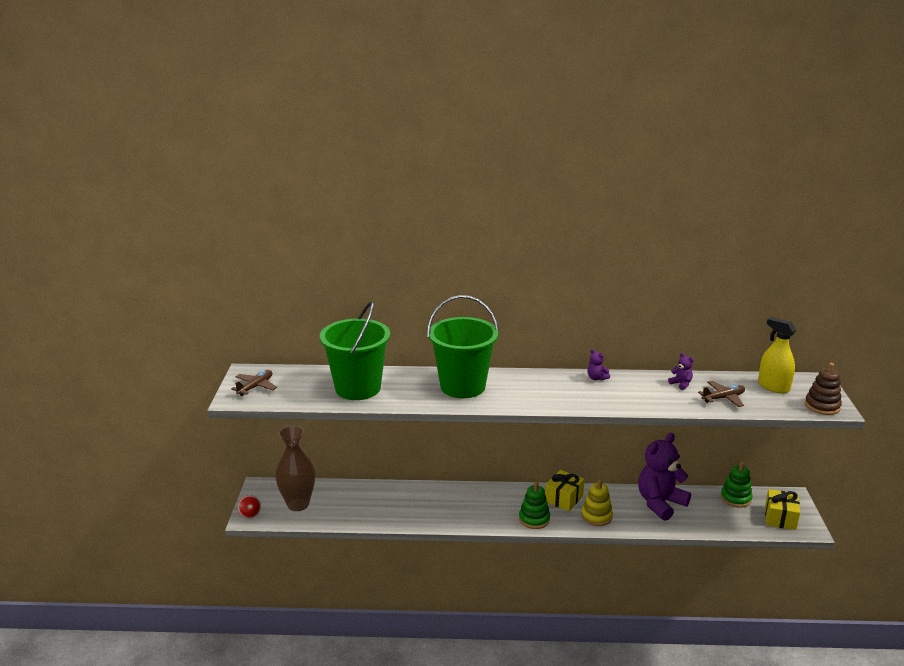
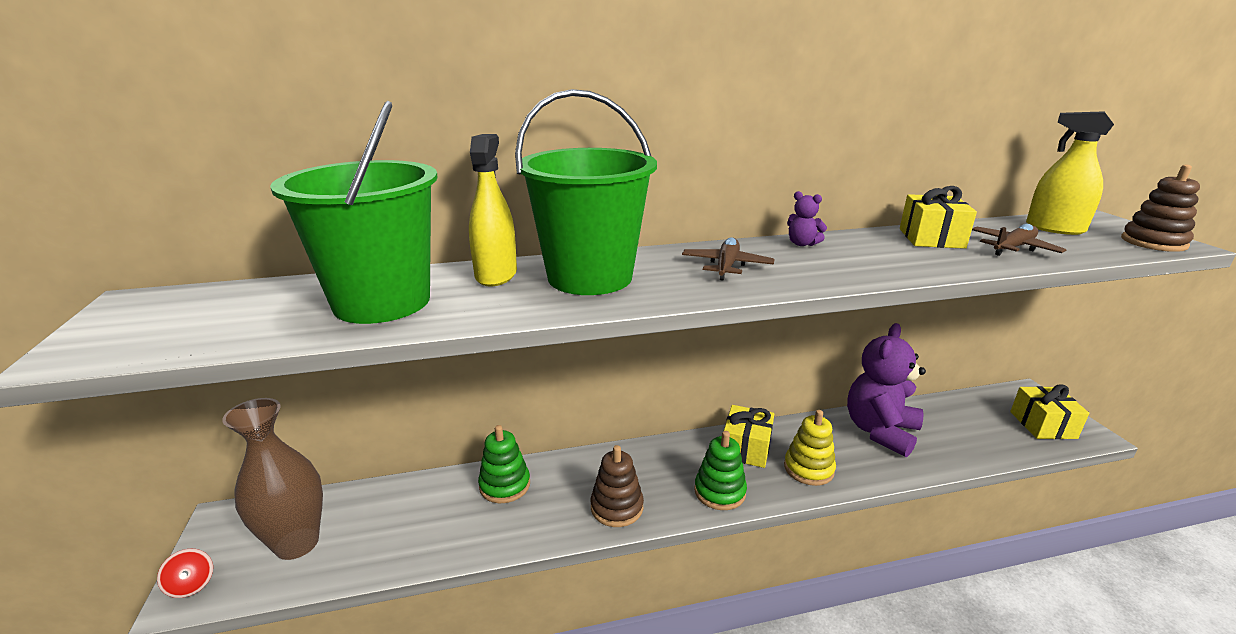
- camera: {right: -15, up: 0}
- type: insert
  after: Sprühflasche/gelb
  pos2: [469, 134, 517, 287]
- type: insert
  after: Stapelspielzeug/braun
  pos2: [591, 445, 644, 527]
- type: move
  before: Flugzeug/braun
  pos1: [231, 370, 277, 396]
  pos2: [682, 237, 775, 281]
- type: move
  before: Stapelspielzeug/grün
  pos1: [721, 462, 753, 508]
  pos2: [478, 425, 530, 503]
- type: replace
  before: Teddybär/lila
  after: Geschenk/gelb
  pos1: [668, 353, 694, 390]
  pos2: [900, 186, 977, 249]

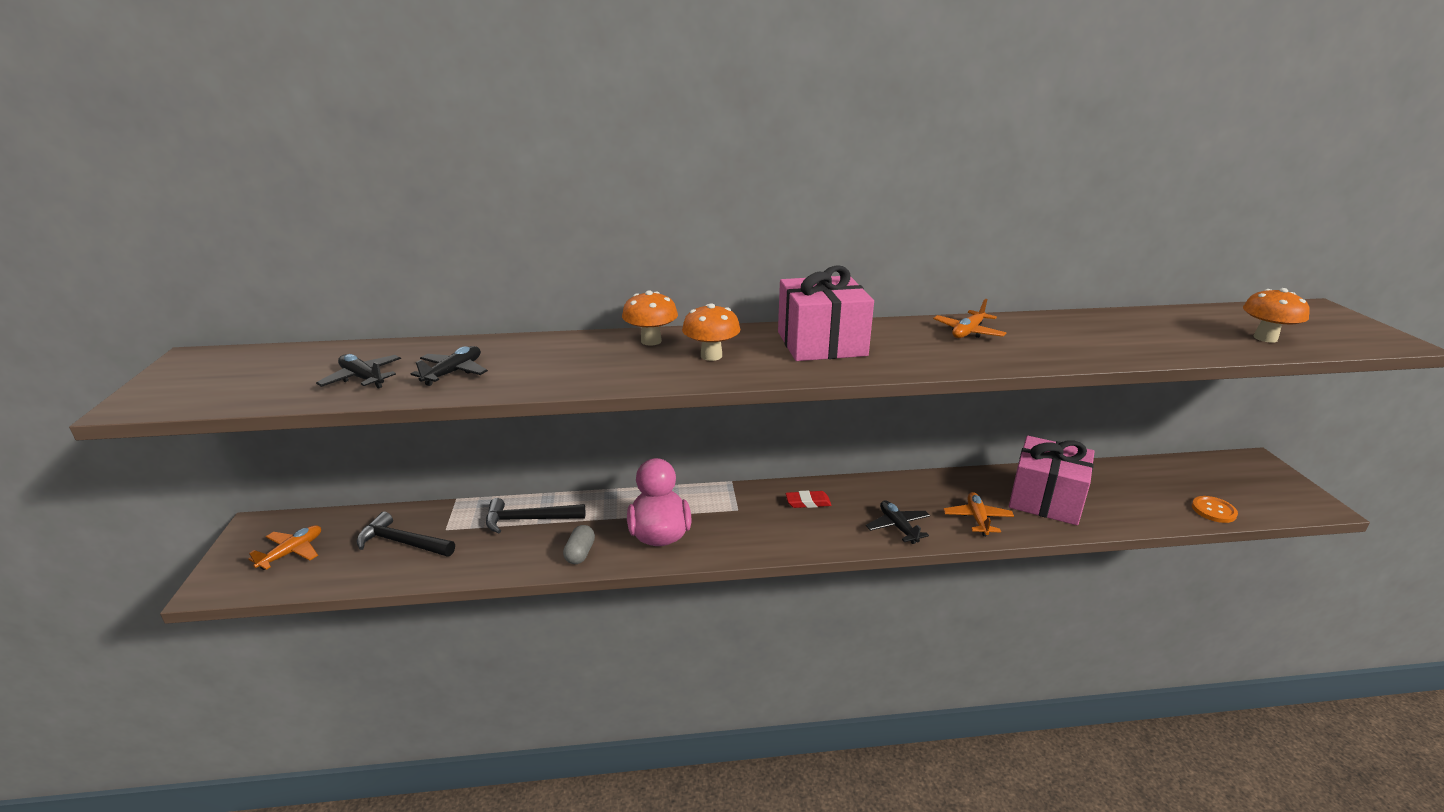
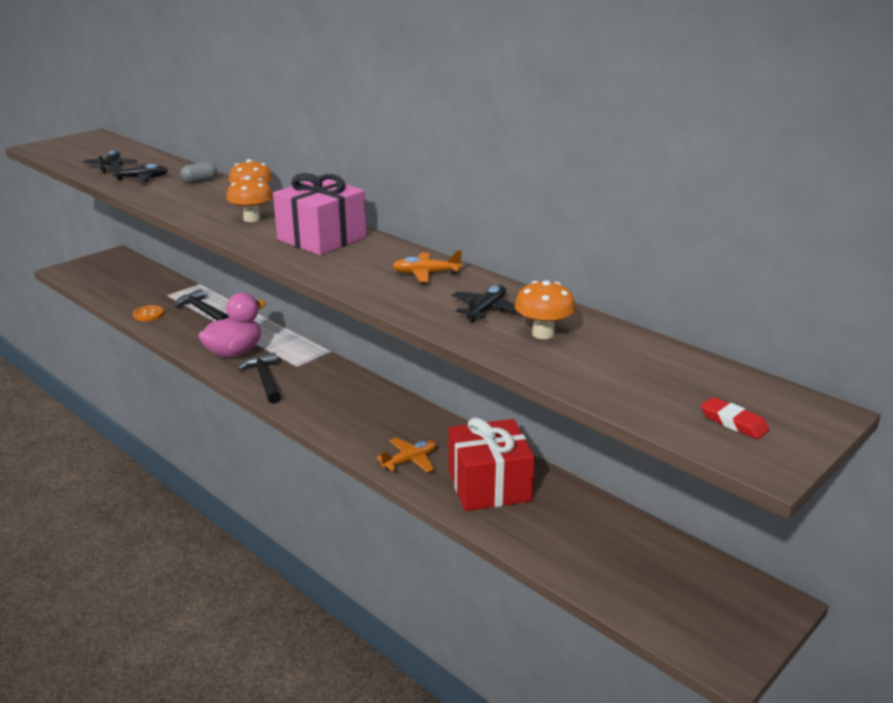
- camera: {right: 50, up: 0}
- type: delete
  before: Flugzeug/orange
  pos1: [249, 525, 321, 570]
- type: move
  before: Hammer/schwarz
  pos1: [357, 512, 455, 557]
  pos2: [237, 352, 281, 404]
- type: move
  before: Kapsel/grau
  pos1: [563, 525, 595, 564]
  pos2: [180, 162, 217, 183]
- type: move
  before: Radiergummi/rot
  pos1: [785, 491, 831, 508]
  pos2: [701, 397, 770, 439]
- type: move
  before: Flugzeug/schwarz
  pos1: [866, 501, 930, 544]
  pos2: [452, 285, 519, 322]
- type: move
  before: Knopf/orange
  pos1: [1192, 496, 1238, 523]
  pos2: [133, 305, 165, 321]
- type: move
  before: Pilz/orange
  pos1: [1243, 288, 1310, 343]
  pos2: [515, 280, 576, 339]
- type: recolor
  before: Geschenk/rosa
  after: Geschenk/rot
  pos1: [1009, 436, 1095, 525]
  pos2: [448, 418, 535, 511]

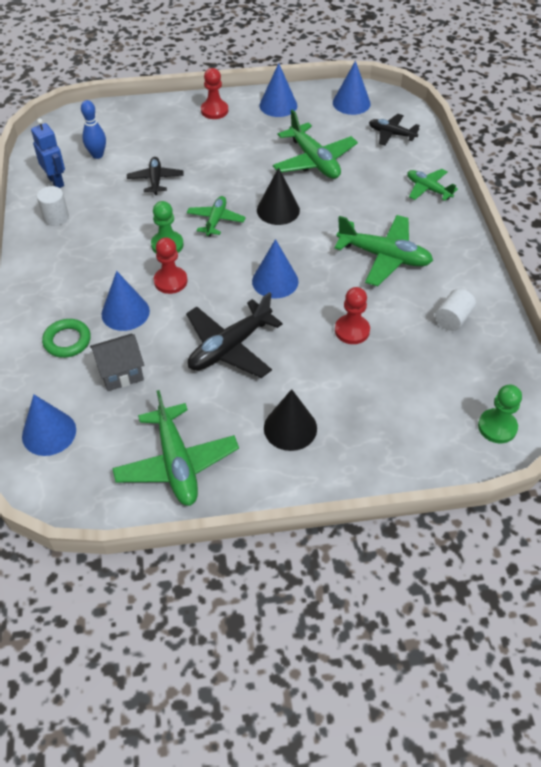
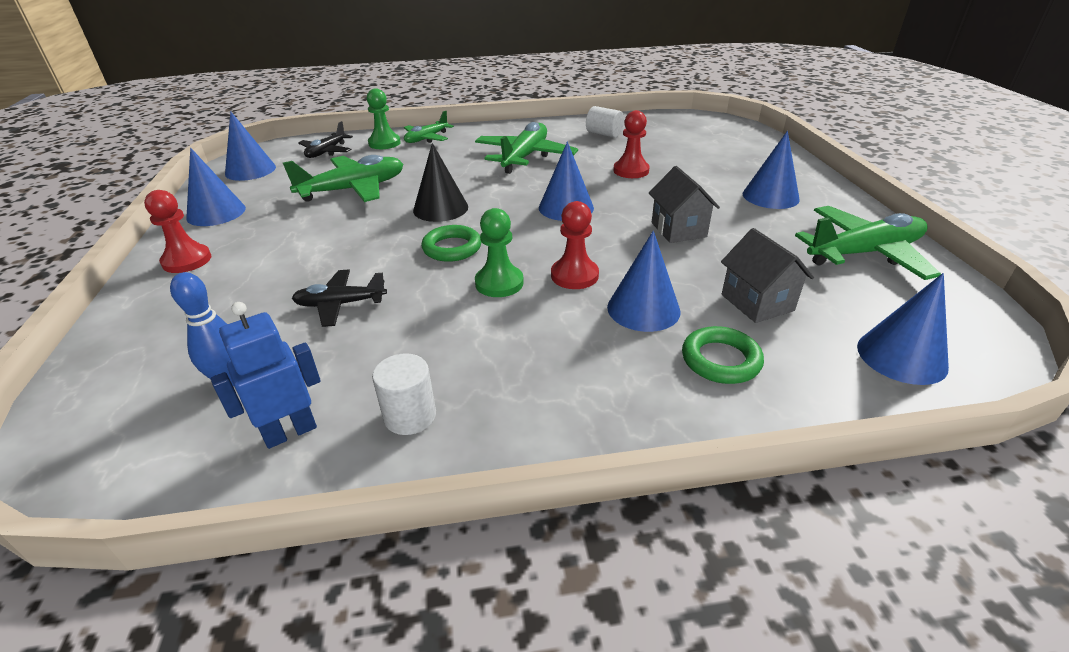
- camera: {right: -90, up: -15}
- type: move
  before: Bauer/grün
  pos1: [478, 385, 522, 443]
  pos2: [367, 88, 401, 149]
- type: replace
  before: Flugzeug/schwarz
  after: Haus/grau
  pos1: [186, 292, 283, 378]
  pos2: [649, 166, 720, 243]
- type: replace
  before: Flugzeug/grün
  after: Ring/grün
  pos1: [187, 196, 246, 237]
  pos2: [421, 225, 481, 262]
- type: recolor
  before: Kegel/schwarz
  after: Kegel/blau
  pos1: [264, 389, 317, 451]
  pos2: [743, 131, 800, 209]

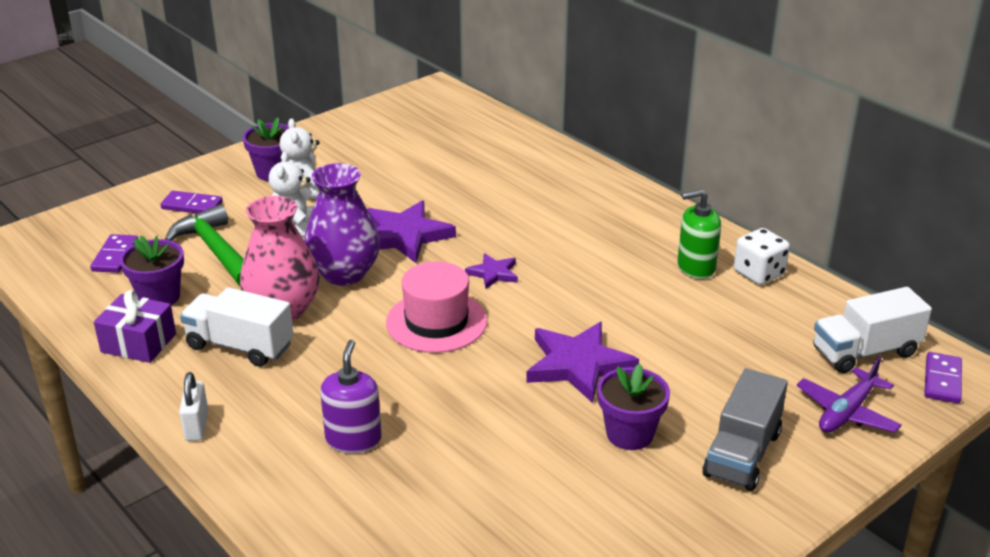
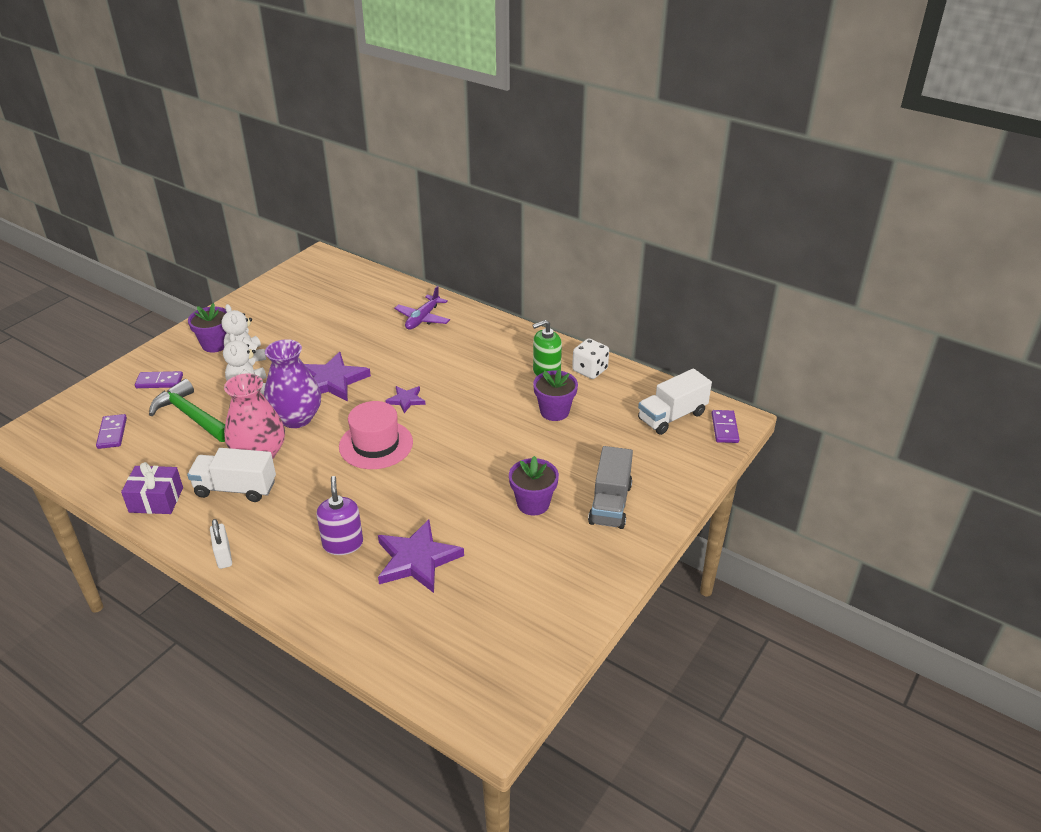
- camera: {right: -15, up: 5}
- type: move
  before: Blumentopf/lila
  pos1: [120, 235, 184, 305]
  pos2: [533, 369, 578, 421]
- type: move
  before: Stern/lila
  pos1: [526, 322, 639, 403]
  pos2: [378, 519, 464, 593]
- type: move
  before: Flugzeug/lila
  pos1: [797, 356, 902, 433]
  pos2: [394, 286, 450, 330]

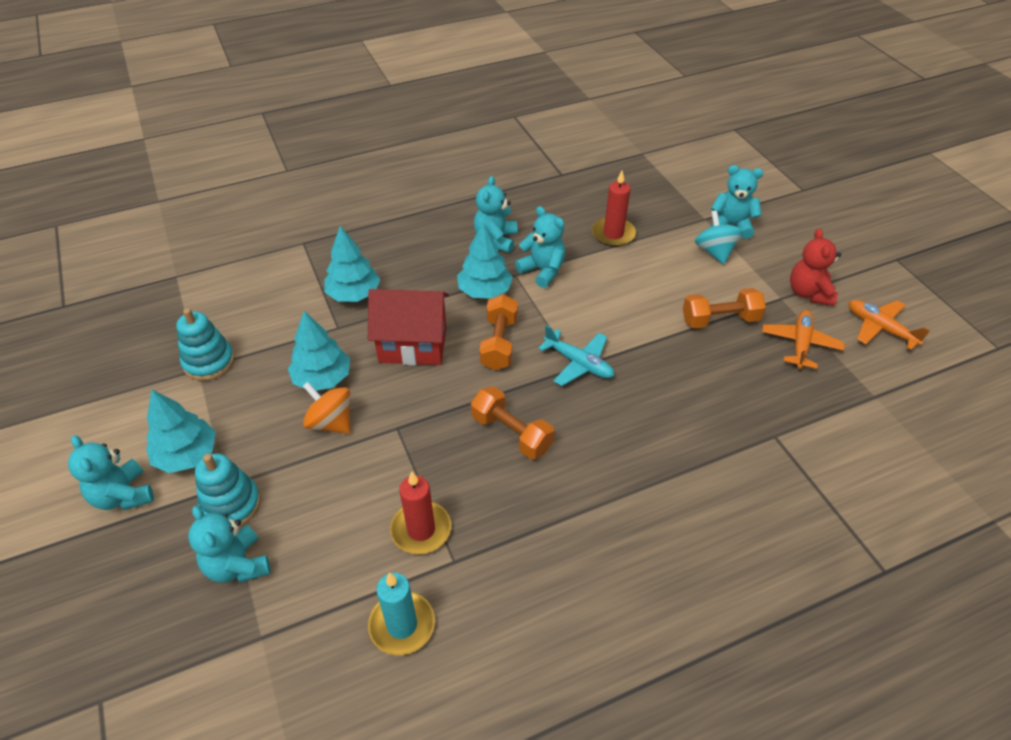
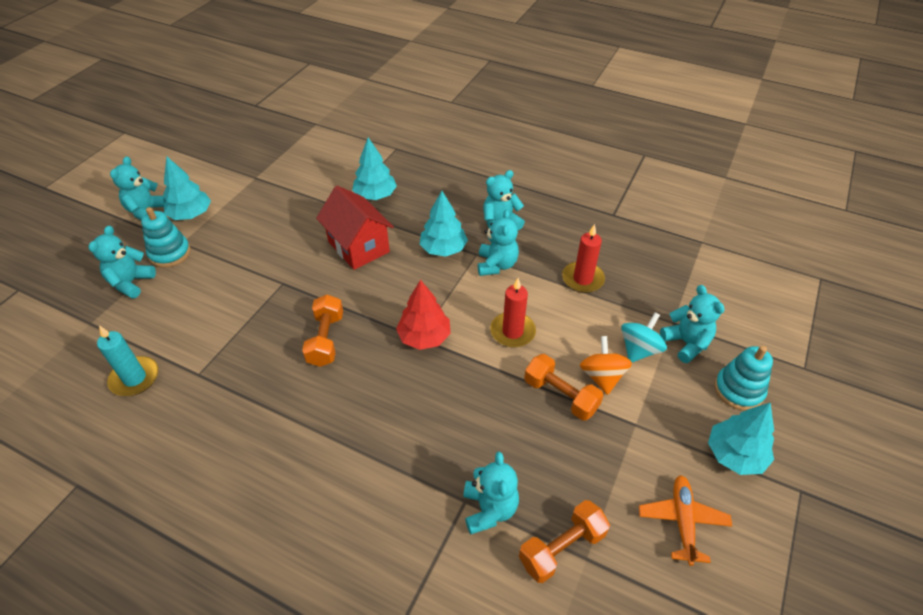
- camera: {right: 50, up: 0}
- type: delete
  before: Flugzeug/orange
  pos1: [762, 310, 845, 369]
- type: delete
  before: Teddybär/rot
  pos1: [790, 228, 841, 306]
- type: insert
  after: Teddybär/türkis
  pos2: [463, 452, 519, 535]
- type: move
  before: Stapelspielzeug/türkis
  pos1: [176, 308, 235, 381]
  pos2: [715, 346, 773, 410]
- type: move
  before: Baum/türkis
  pos1: [288, 311, 350, 391]
  pos2: [708, 403, 774, 475]
- type: move
  before: Kreisel/orange
  pos1: [303, 382, 350, 434]
  pos2: [580, 336, 632, 395]
- type: move
  before: Kerze/rot
  pos1: [390, 471, 451, 554]
  pos2: [490, 278, 536, 348]
- type: move
  before: Hantel/orange
  pos1: [479, 294, 518, 370]
  pos2: [519, 500, 610, 583]
- type: replace
  before: Flugzeug/türkis
  after: Baum/rot
  pos1: [538, 325, 614, 386]
  pos2: [396, 279, 451, 350]

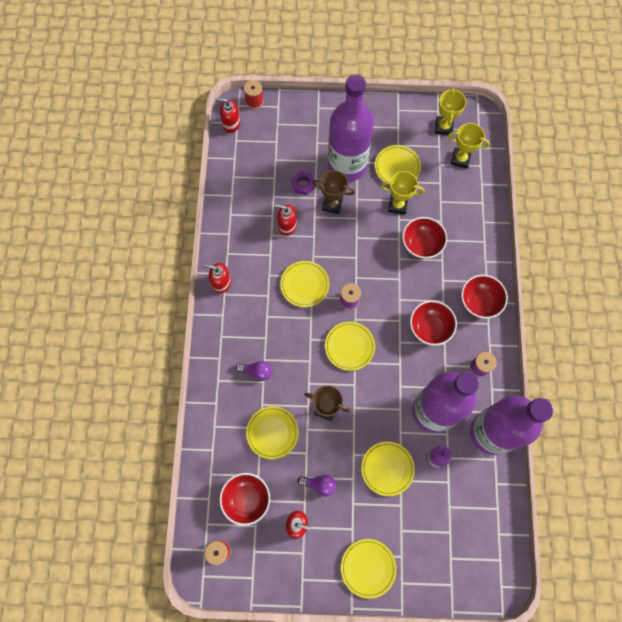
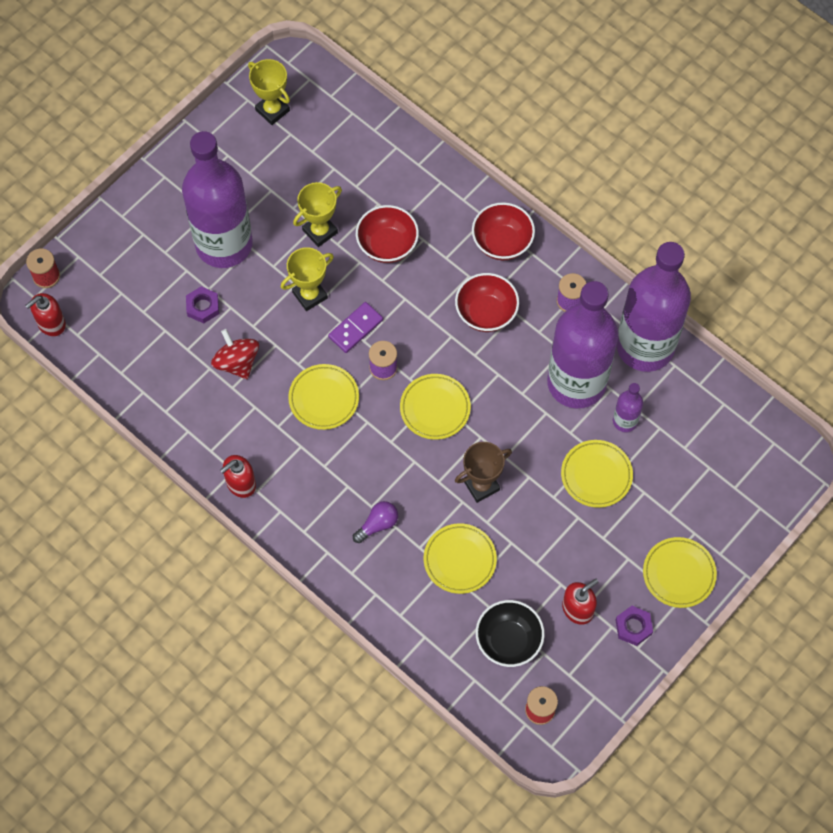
- camera: {right: -50, up: -5}
- type: delete
  before: Glühbirne/lila
  pos1: [297, 475, 336, 497]
- type: delete
  before: Pokal/braun
  pos1: [312, 170, 355, 214]
- type: delete
  before: Teller/gelb
  pos1: [375, 145, 421, 185]
- type: insert
  after: Dominostein/lila
  pos2: [328, 302, 383, 353]
- type: insert
  after: Sechskantmutter/lila
  pos2: [616, 606, 653, 646]
- type: move
  before: Pokal/gelb
  pos1: [448, 123, 490, 169]
  pos2: [281, 247, 334, 311]
- type: replace
  before: Seifenspender/rot
  after: Kreisel/rot
  pos1: [274, 204, 297, 236]
  pos2: [211, 329, 259, 379]
- type: recolor
  before: Schüssel/rot
  after: Schüssel/schwarz
  pos1: [219, 473, 270, 526]
  pos2: [476, 600, 545, 667]

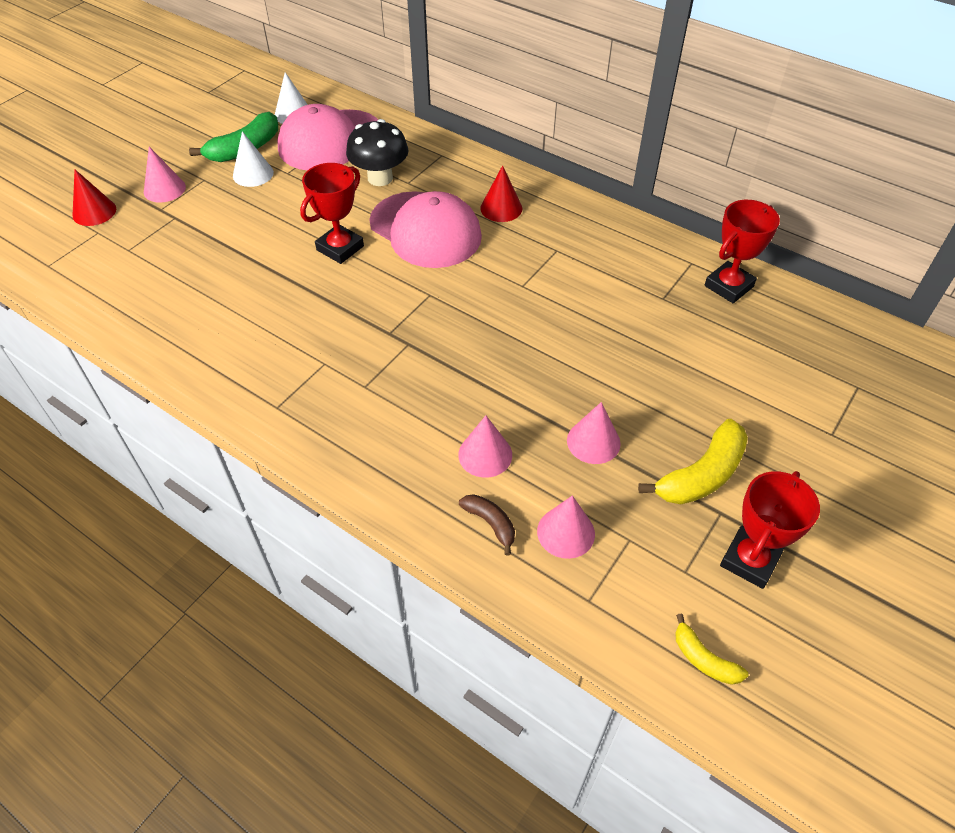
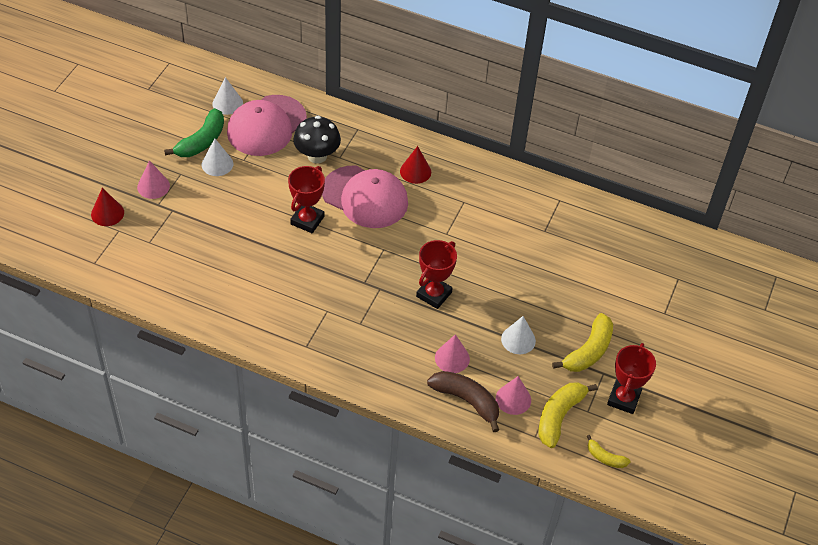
- camera: {right: -15, up: 0}
- type: insert
  after: Banane/gelb
  pos2: [539, 382, 598, 448]
- type: move
  before: Pokal/rot
  pos1: [705, 200, 780, 303]
  pos2: [416, 240, 457, 309]
- type: recolor
  before: Kegel/rosa
  after: Kegel/weiß
  pos1: [567, 402, 621, 464]
  pos2: [501, 316, 536, 354]
- type: resize
  before: Banane/braun
  pos1: [459, 494, 515, 556]
  pos2: [427, 371, 499, 432]
  scale: 1.81

